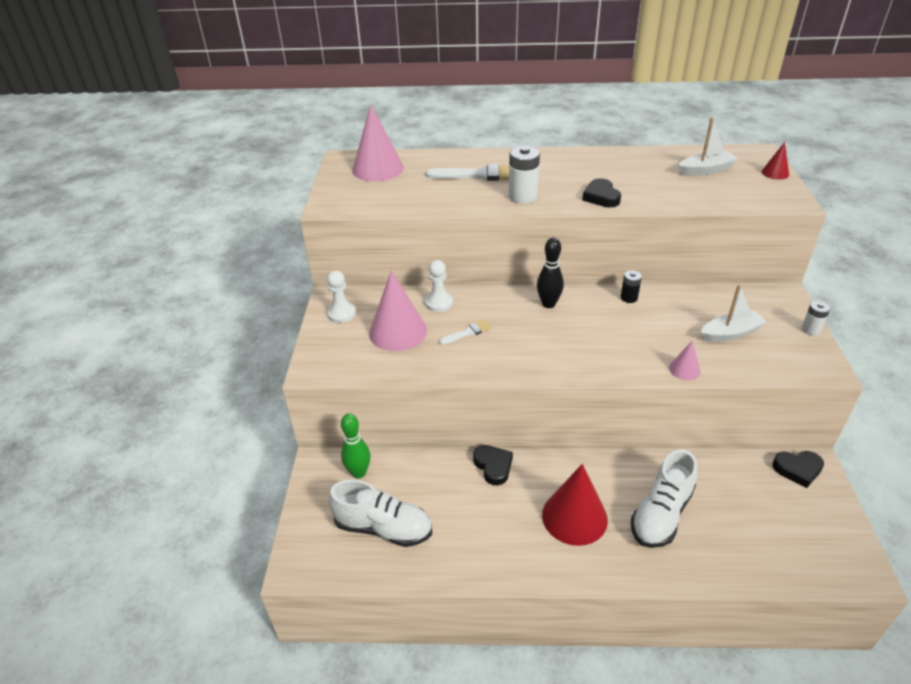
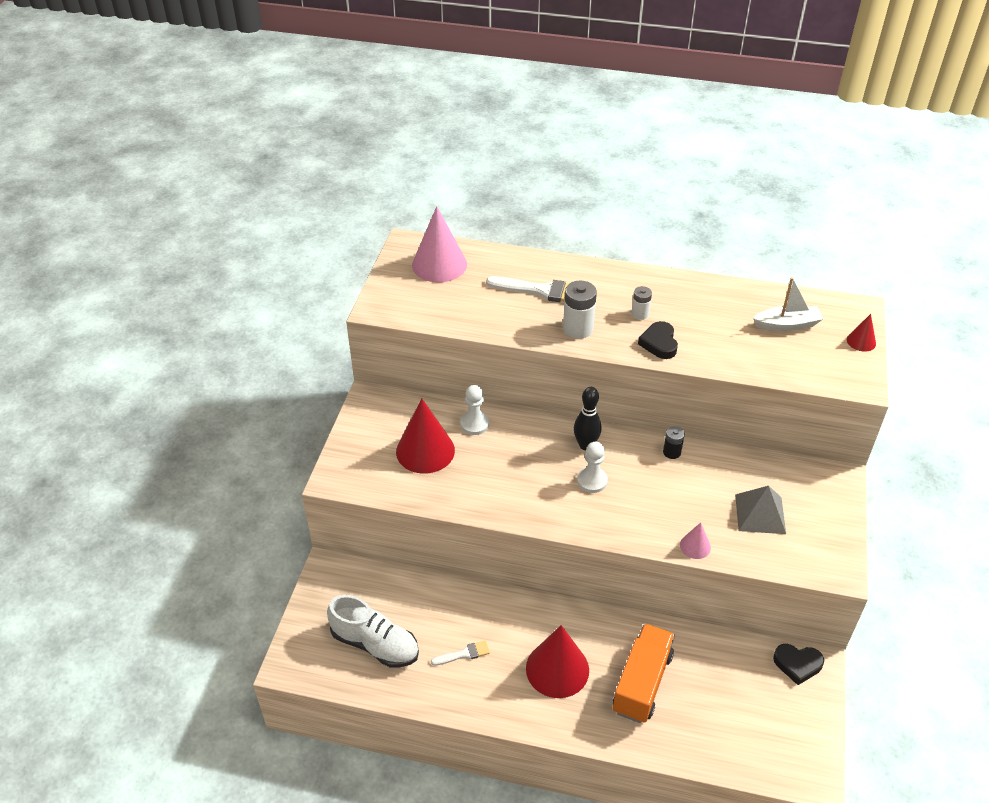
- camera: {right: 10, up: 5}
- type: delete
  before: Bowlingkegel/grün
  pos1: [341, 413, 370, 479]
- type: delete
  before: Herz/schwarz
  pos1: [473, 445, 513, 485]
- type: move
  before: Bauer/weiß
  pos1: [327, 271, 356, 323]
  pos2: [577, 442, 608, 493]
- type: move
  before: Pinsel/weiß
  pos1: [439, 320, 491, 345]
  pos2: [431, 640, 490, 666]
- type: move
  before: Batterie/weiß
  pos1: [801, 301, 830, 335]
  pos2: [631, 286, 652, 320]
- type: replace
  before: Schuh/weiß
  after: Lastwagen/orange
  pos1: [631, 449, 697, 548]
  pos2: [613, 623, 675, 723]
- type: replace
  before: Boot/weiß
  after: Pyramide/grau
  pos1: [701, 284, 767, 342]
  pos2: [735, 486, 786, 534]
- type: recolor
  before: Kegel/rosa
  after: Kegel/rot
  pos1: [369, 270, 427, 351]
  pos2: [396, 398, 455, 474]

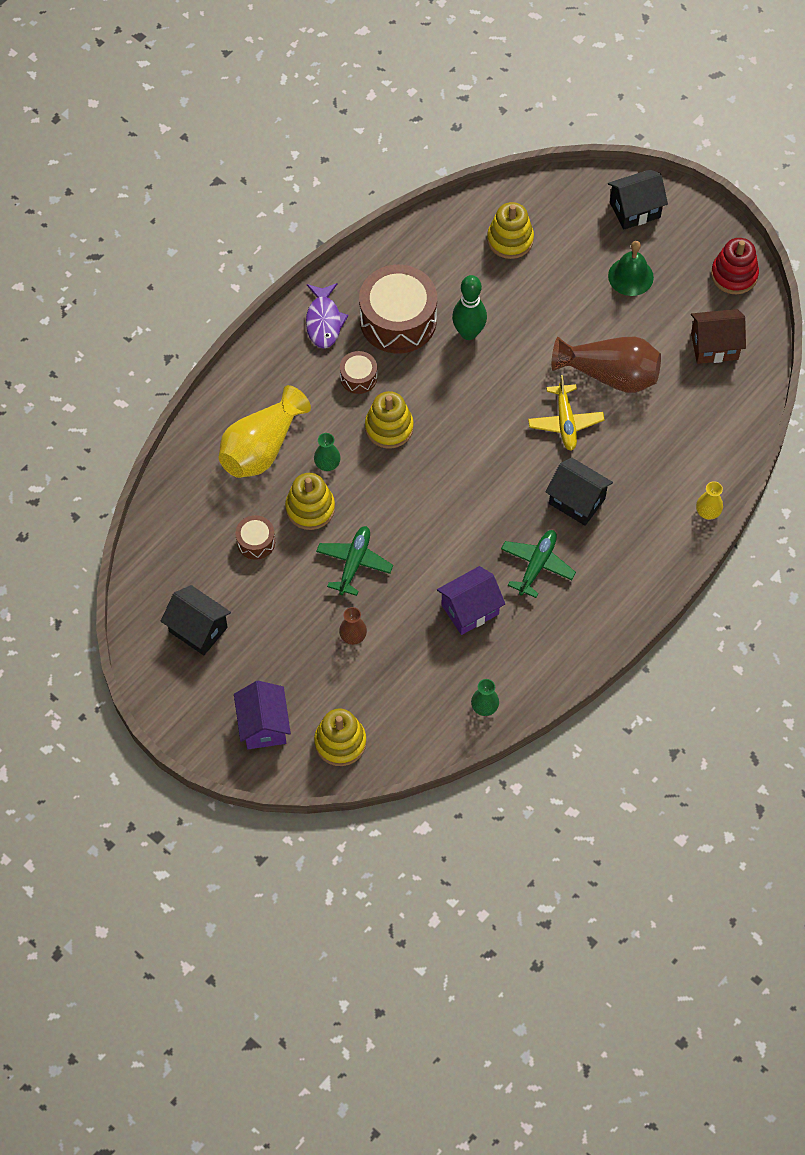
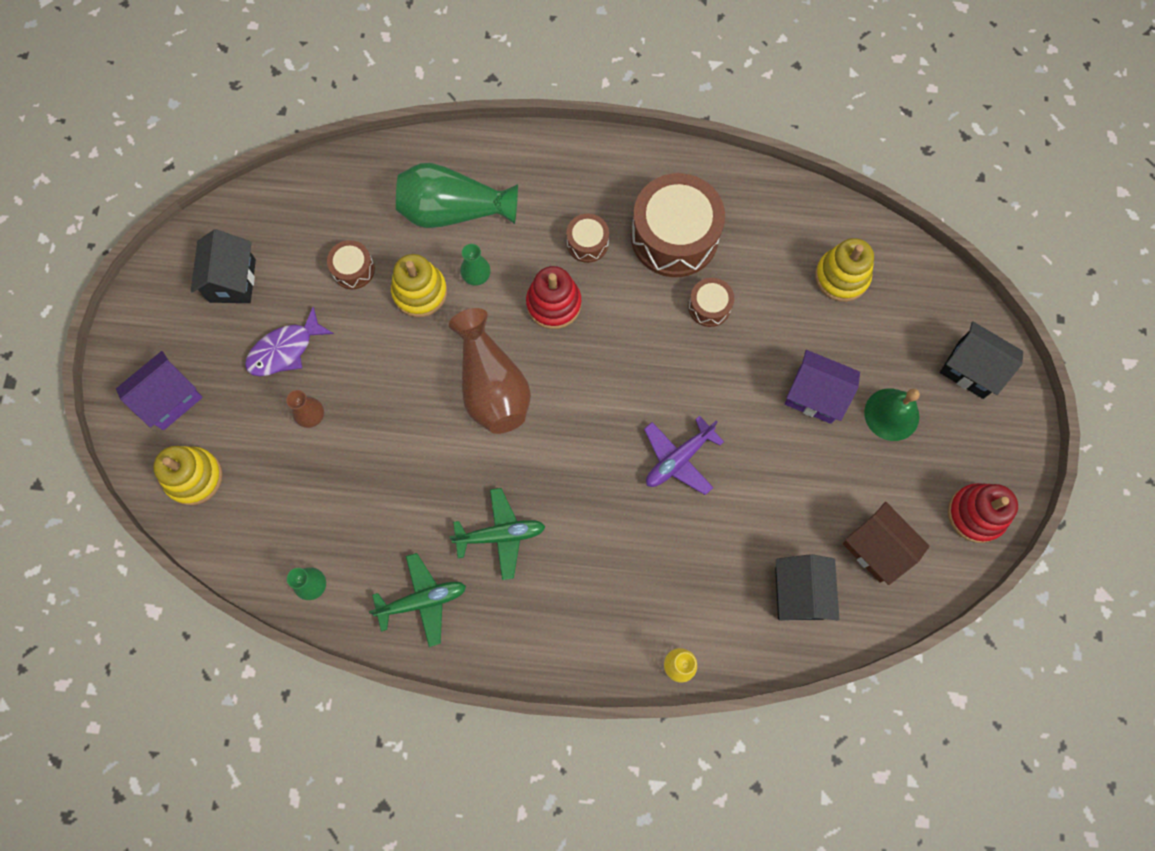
- camera: {right: 55, up: 10}
- type: move
  before: Fisch/lila
  pos1: [306, 283, 349, 348]
  pos2: [245, 307, 334, 376]
- type: move
  before: Flugzeug/grün
  pos1: [316, 526, 393, 596]
  pos2: [369, 553, 466, 647]
- type: move
  before: Haus/lila
  pos1: [437, 566, 505, 635]
  pos2: [785, 350, 860, 424]
- type: move
  before: Haus/schwarz
  pos1: [546, 457, 613, 526]
  pos2: [775, 554, 839, 621]
- type: move
  before: Vase/braun
  pos1: [551, 337, 661, 393]
  pos2: [449, 308, 531, 434]
- type: replace
  before: Bowlingkegel/grün
  after: Trommel/braun
  pos1: [452, 275, 487, 340]
  pos2: [688, 278, 734, 327]
- type: recolor
  before: Vase/gelb
  after: Vase/grün
  pos1: [219, 385, 311, 478]
  pos2: [396, 163, 518, 228]
- type: recolor
  before: Stapelspielzeug/gelb
  after: Stapelspielzeug/rot
  pos1: [365, 391, 414, 448]
  pos2: [526, 266, 581, 329]
- type: recolor
  before: Flugzeug/gelb
  after: Flugzeug/lila
  pos1: [528, 375, 605, 451]
  pos2: [644, 416, 724, 495]

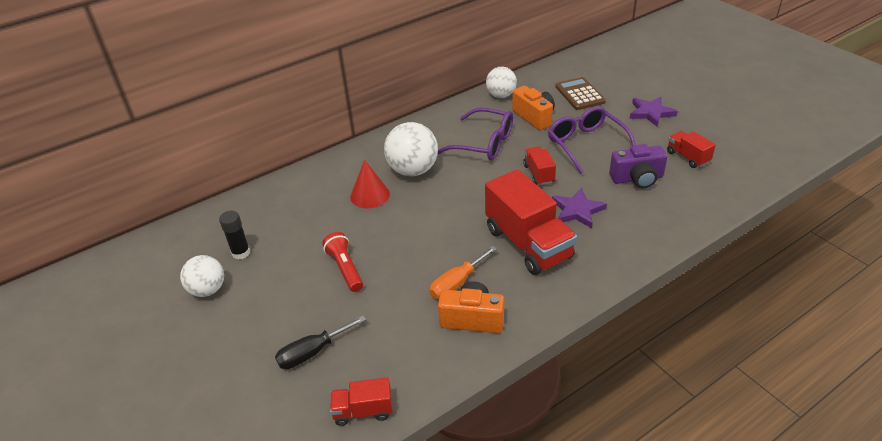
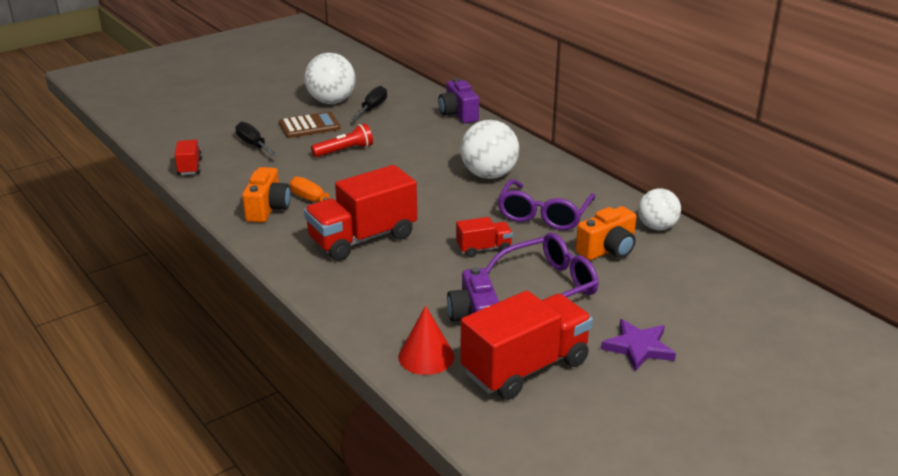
- camera: {right: 85, up: -10}
- type: delete
  before: Stern/lila
  pos1: [552, 188, 607, 228]
- type: insert
  after: Kamera/lila
  pos2: [438, 78, 479, 123]
- type: move
  before: Kegel/rot
  pos1: [350, 160, 390, 209]
  pos2: [398, 306, 454, 375]
- type: move
  before: Taschenrechner/braun
  pos1: [555, 77, 606, 110]
  pos2: [279, 112, 340, 138]
- type: replace
  before: Klebestift/schwarz
  after: Schraubenzieher/schwarz
  pos1: [219, 211, 250, 260]
  pos2: [351, 86, 387, 120]
- type: resize
  before: Ball/weiß
  pos1: [180, 255, 224, 297]
  pos2: [304, 53, 356, 104]
  scale: 1.53
- type: resize
  before: Lastwagen/rot
  pos1: [667, 131, 716, 168]
  pos2: [460, 291, 593, 400]
  scale: 2.02

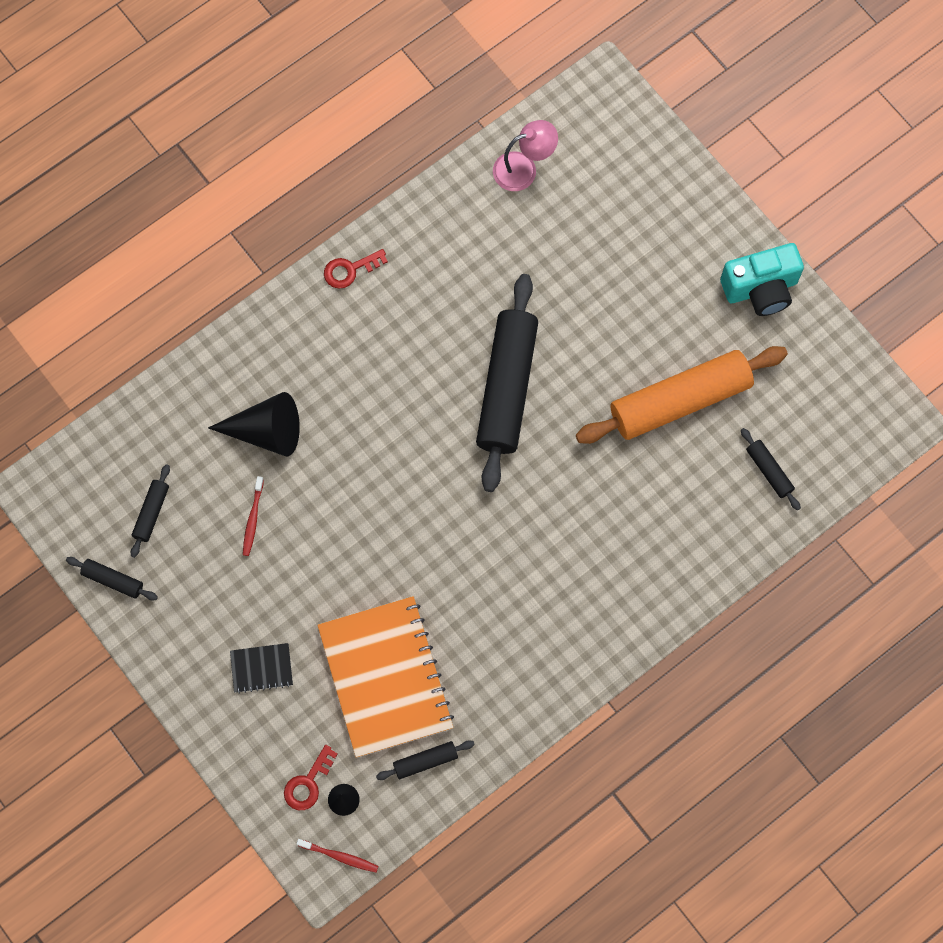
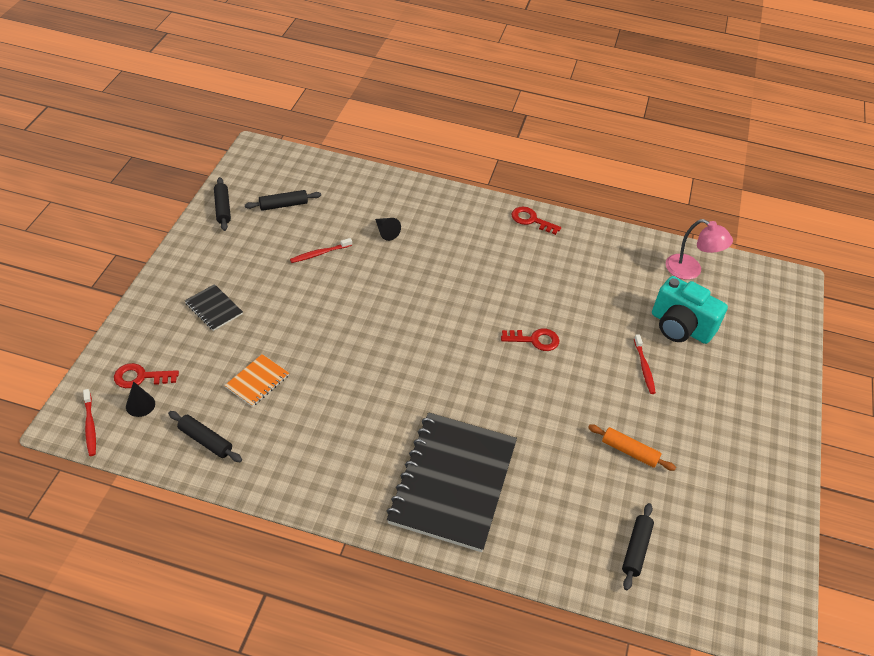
- camera: {right: 50, up: -25}
- type: insert
  after: Notizbuch/schwarz
  pos2: [387, 412, 517, 552]
- type: insert
  after: Zahnbürste/rot
  pos2: [634, 335, 656, 394]
- type: move
  before: Kamera/türkis
  pos1: [720, 243, 804, 316]
  pos2: [652, 276, 728, 344]
- type: replace
  before: Nudelholz/schwarz
  after: Schlüssel/rot
  pos1: [476, 274, 538, 492]
  pos2: [501, 329, 559, 351]
- type: resize
  before: Kegel/schwarz
  pos1: [208, 392, 300, 457]
  pos2: [375, 218, 401, 241]
  scale: 0.47
- type: resize
  before: Notizbuch/orange
  pos1: [317, 596, 454, 758]
  pos2: [225, 354, 289, 407]
  scale: 0.42
- type: resize
  before: Nudelholz/orange
  pos1: [576, 346, 788, 444]
  pos2: [588, 425, 676, 471]
  scale: 0.43

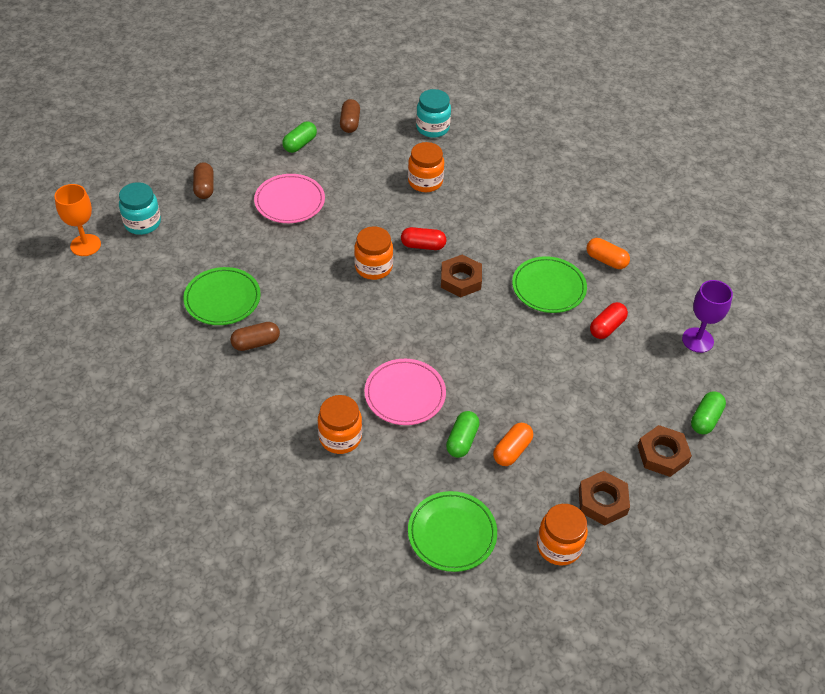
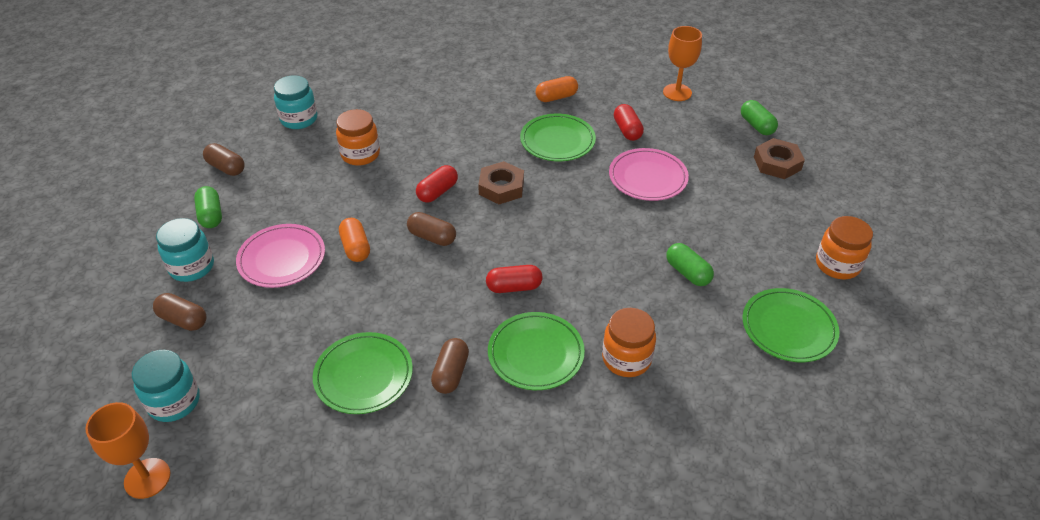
- camera: {right: -55, up: -5}
- type: delete
  before: Sechskantmutter/braun
  pos1: [579, 471, 630, 526]
- type: insert
  after: Einmachglas/türkis
  pos2: [156, 218, 214, 282]
- type: insert
  after: Kapsel/rot
  pos2: [486, 265, 542, 293]
- type: insert
  after: Teller/grün
  pos2: [488, 312, 585, 390]
- type: move
  before: Teller/rosa
  pos1: [364, 359, 446, 425]
  pos2: [609, 148, 689, 201]
- type: move
  before: Kapsel/orange
  pos1: [493, 423, 533, 466]
  pos2: [339, 218, 370, 262]
- type: replace
  before: Einmachglas/orange
  after: Kapsel/braun
  pos1: [354, 226, 393, 280]
  pos2: [407, 212, 456, 246]
- type: recolor
  before: Kelch/lila
  after: Kelch/orange
  pos1: [682, 280, 733, 353]
  pos2: [663, 26, 702, 101]

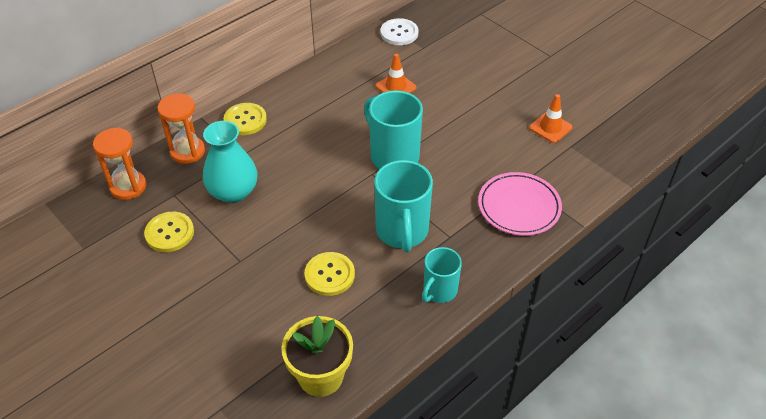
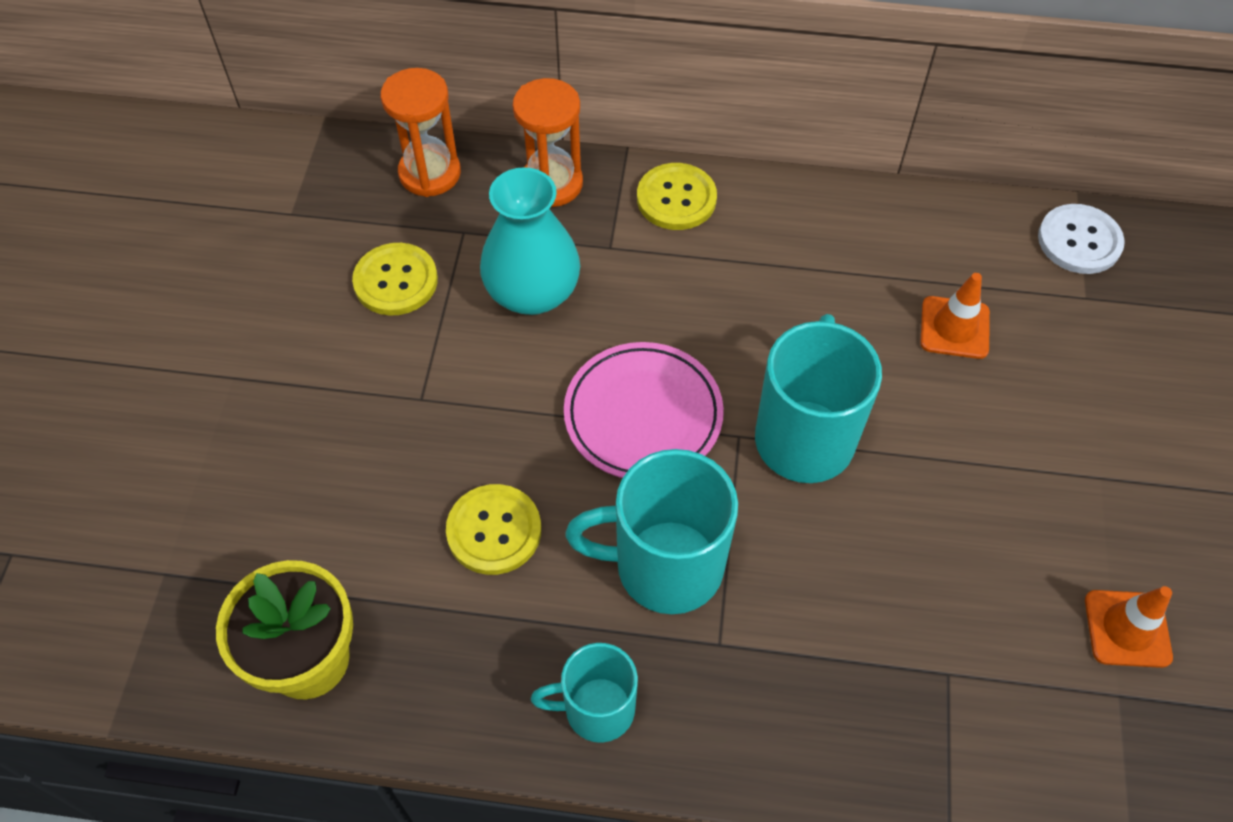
- camera: {right: 50, up: 10}
- type: move
  before: Teller/rosa
  pos1: [478, 172, 562, 236]
  pos2: [564, 342, 724, 478]
- type: rotate
  before: Tasse/türkis
  pos1: [374, 160, 433, 252]
  pos2: [565, 449, 738, 614]
  turn: 45

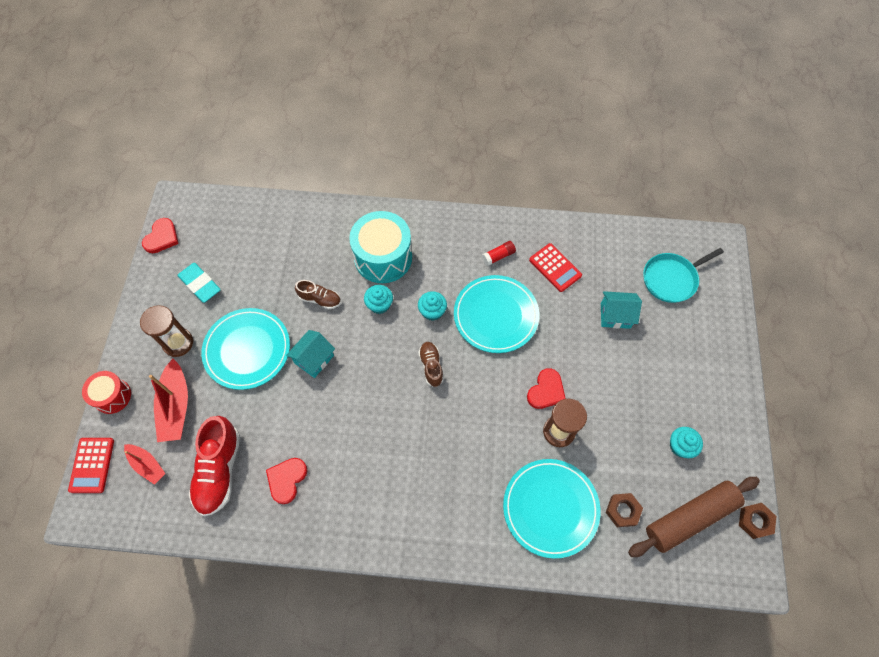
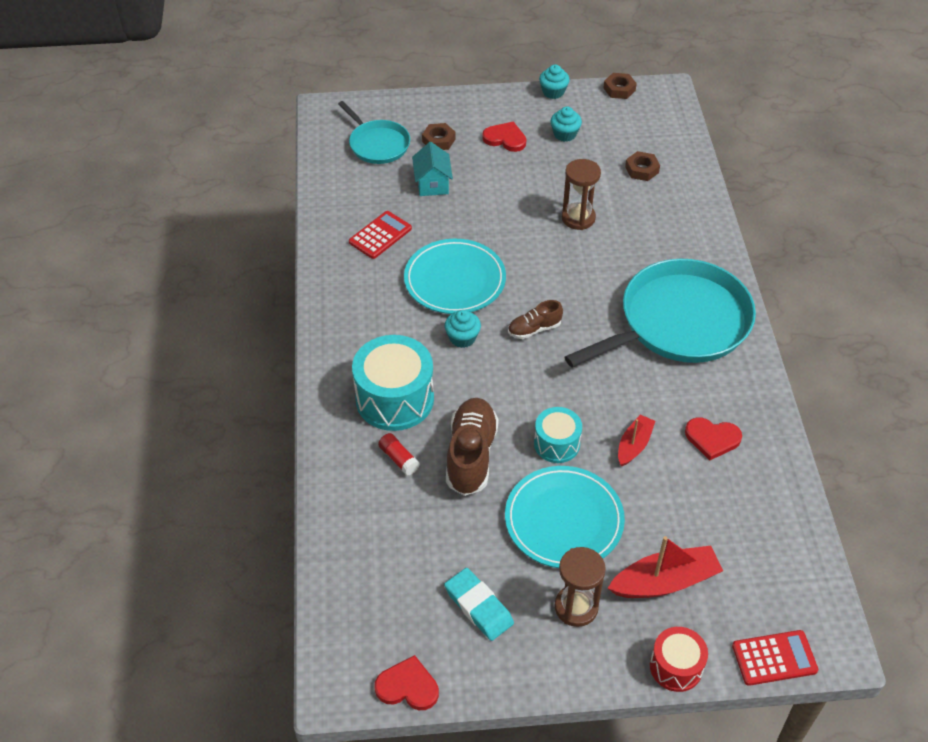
- camera: {right: -100, up: -15}
- type: delete
  before: Schuh/rot
  pos1: [189, 416, 240, 516]
- type: delete
  before: Teller/türkis
  pos1: [503, 459, 601, 559]
- type: delete
  before: Nudelholz/braun
  pos1: [628, 477, 760, 557]
- type: insert
  after: Sechskantmutter/braun
  pos2: [422, 123, 456, 150]
- type: insert
  after: Pfanne/türkis
  pos2: [565, 259, 756, 367]
- type: move
  before: Boot/rot
  pos1: [124, 444, 166, 485]
  pos2: [618, 415, 655, 466]
- type: move
  before: Muffin/türkis
  pos1: [364, 285, 393, 314]
  pos2: [539, 65, 570, 99]
- type: move
  before: Klebestift/rot
  pos1: [482, 241, 516, 266]
  pos2: [378, 433, 420, 475]
- type: move
  before: Herz/rot
  pos1: [527, 368, 566, 409]
  pos2: [482, 122, 527, 152]
- type: replace
  before: Haus/türkis
  after: Trommel/türkis
  pos1: [286, 330, 335, 378]
  pos2: [534, 407, 582, 463]
- type: rotate
  before: Radiergummi/türkis
  pos1: [177, 263, 221, 303]
  pos2: [444, 568, 514, 641]
  turn: -75
- type: resize
  before: Schuh/braun
  pos1: [295, 280, 341, 309]
  pos2: [446, 398, 499, 496]
  scale: 1.8

